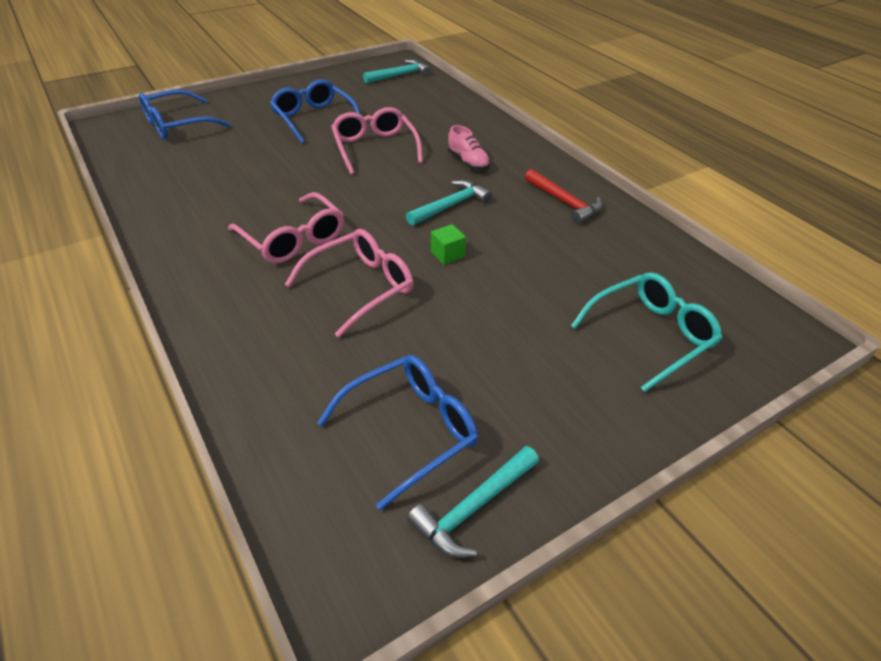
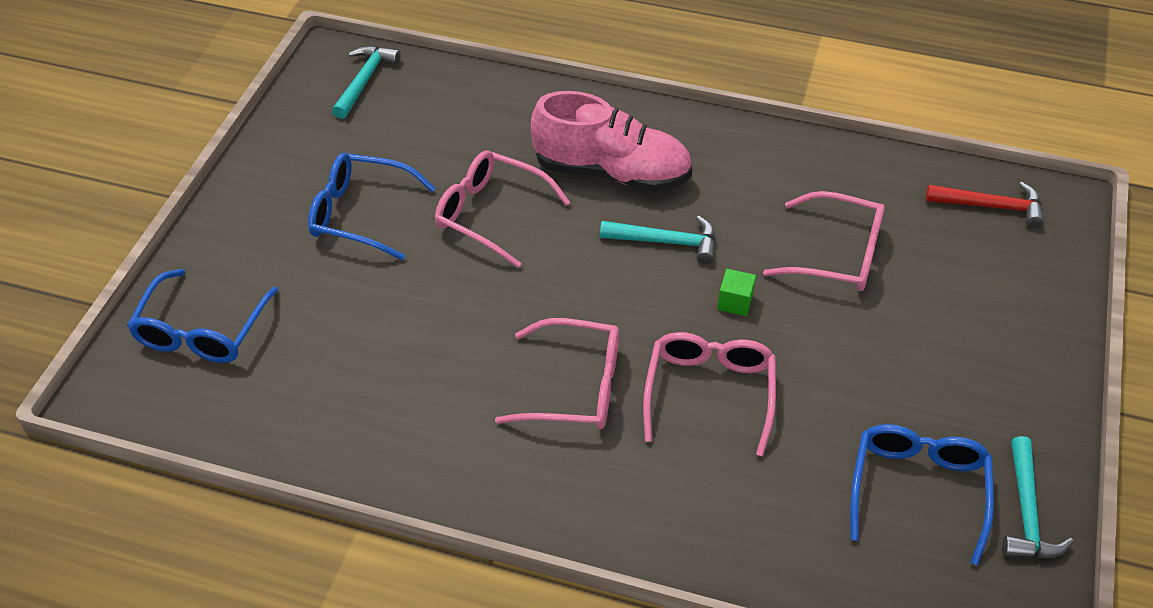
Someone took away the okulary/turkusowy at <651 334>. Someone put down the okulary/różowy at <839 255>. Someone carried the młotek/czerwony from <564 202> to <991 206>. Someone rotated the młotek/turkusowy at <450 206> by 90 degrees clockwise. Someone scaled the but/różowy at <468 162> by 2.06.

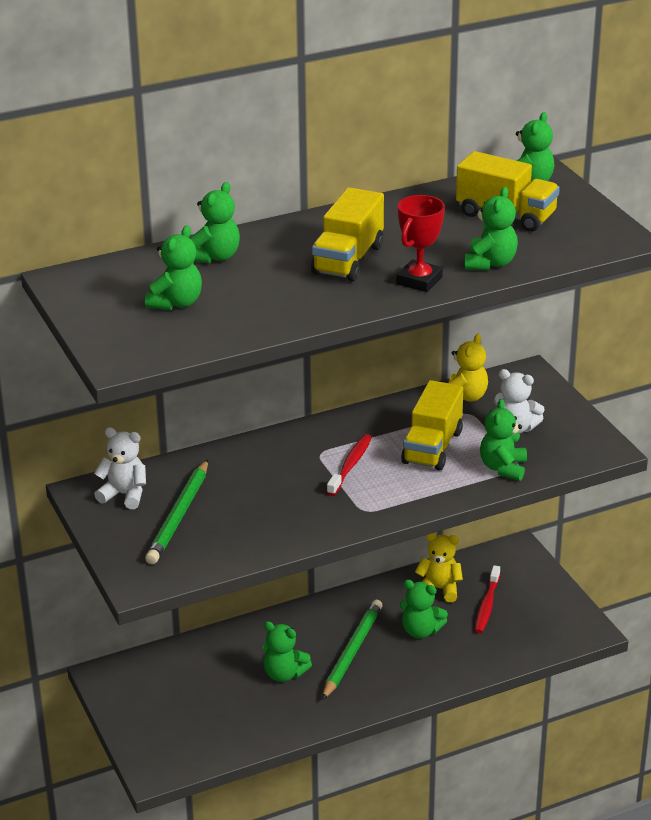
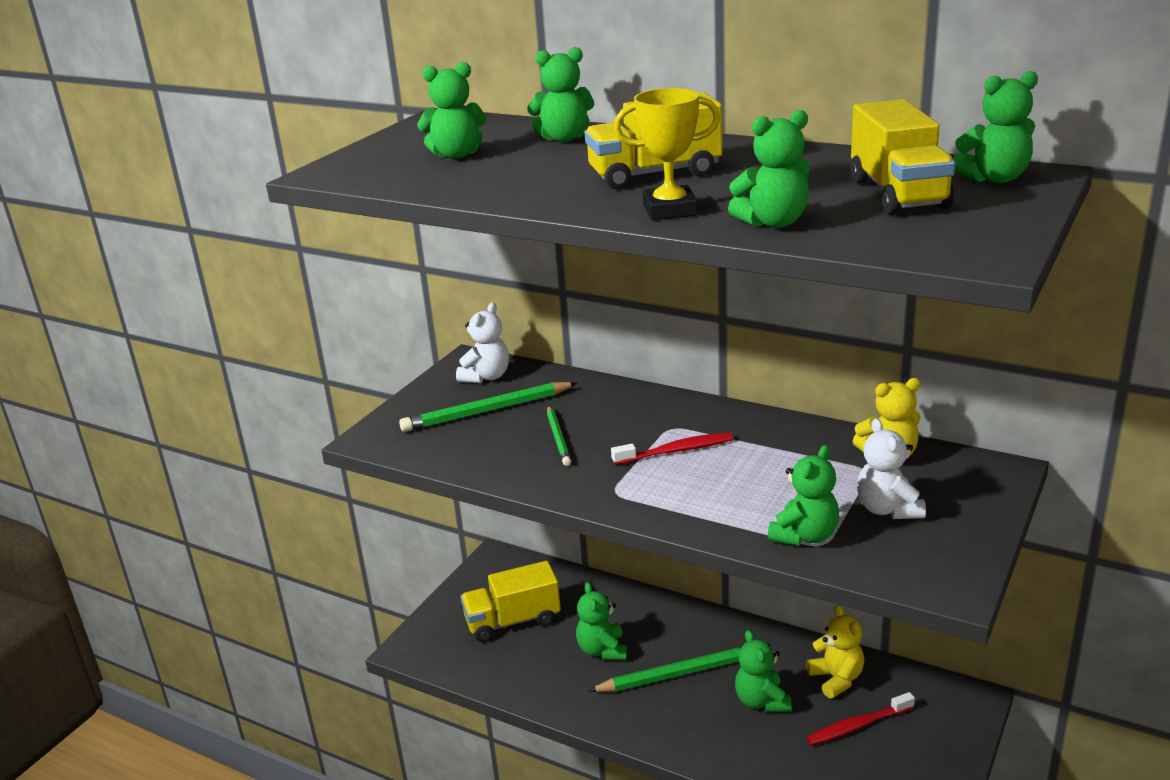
Someone put down the ołówek/zielony at <558 438>. Someone carried the ciężarówka/żółty from <432 447> to <513 621>. Someone repainted the puchar/czerwony at <419 281>, which became the puchar/żółty at <670 210>. Someone rotated the miś/biały at <124 495> by 45 degrees clockwise. Someone rotated the miś/zielony at <503 468> by 150 degrees clockwise.

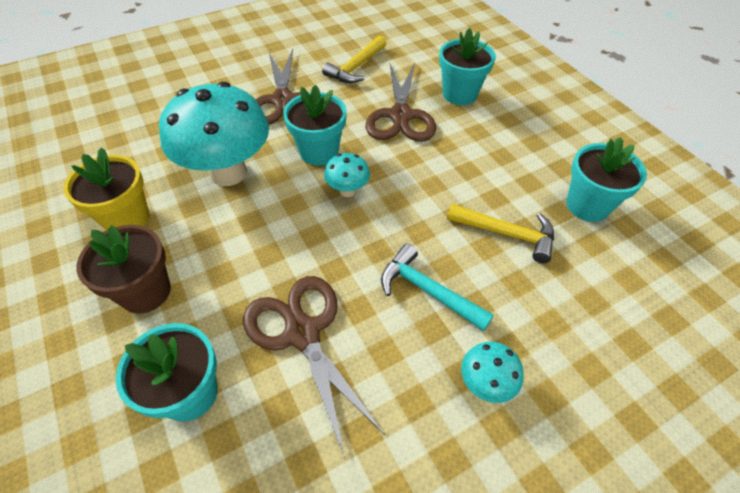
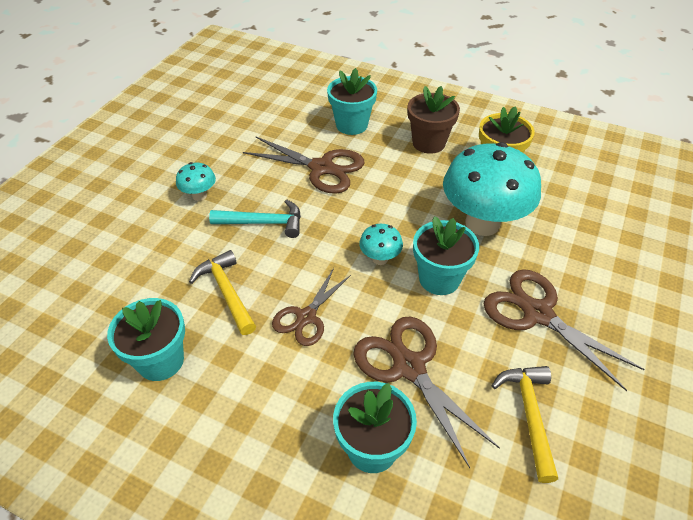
Someone put down the nożyczki/brązowy at <306 317>. Someone rotated the młotek/żółty at <507 234> by 75 degrees clockwise.

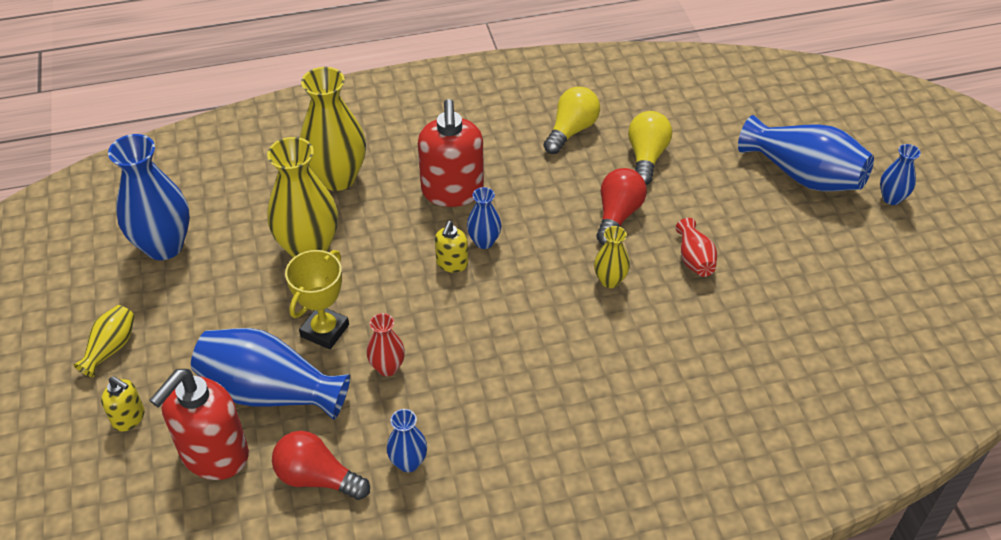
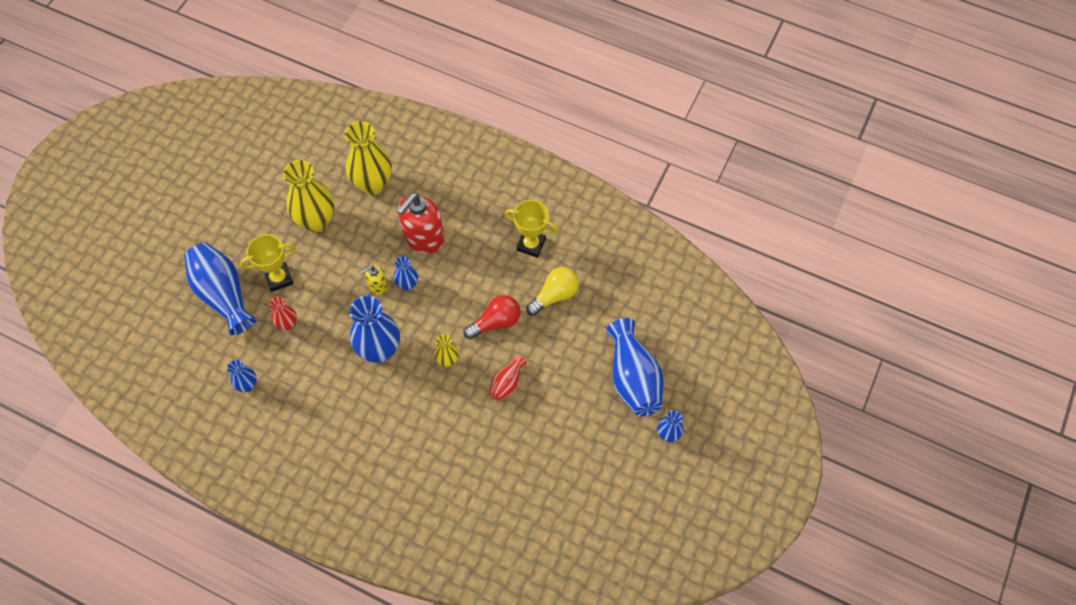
Someone took away the wazon/żółty at <111 348>. Someone took away the dozownik mydła/żółty at <129 418>. Someone took away the dozownik mydła/czerwony at <214 454>. Someone took away the żarówka/czerwony at <317 478>. Someone carried the wazon/niebieski from <164 246> to <379 350>. Someone swapped the żarówka/żółty at <571 130> for the puchar/żółty at <531 245>.

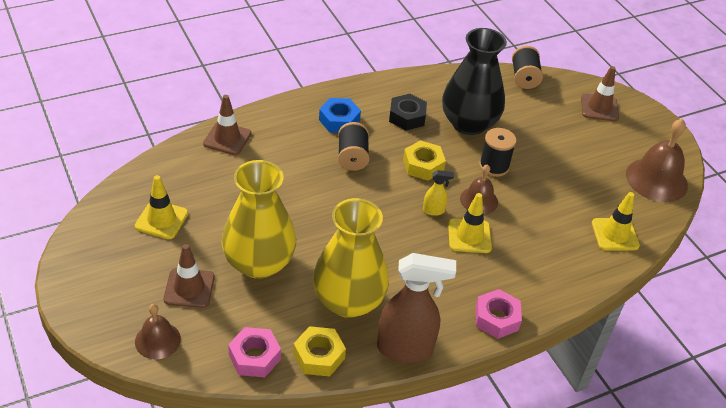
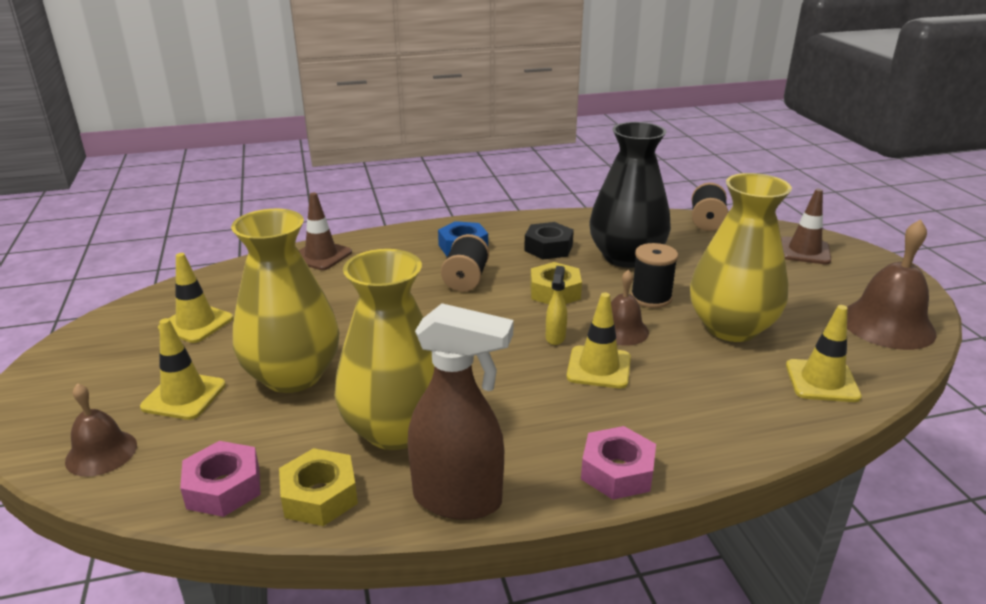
Someone put down the wazon/żółty at <731 327>. Someone repainted the pachołek/brązowy at <189 288>, which became the pachołek/żółty at <184 396>. Someone rotated the spryskiwacz/żółty at <434 211> by 90 degrees counterclockwise.

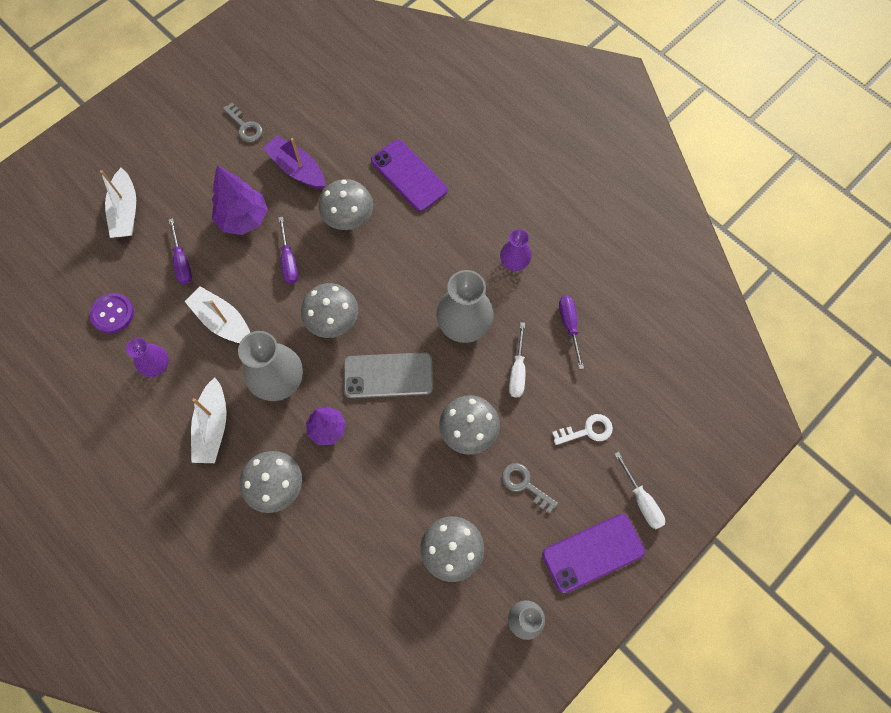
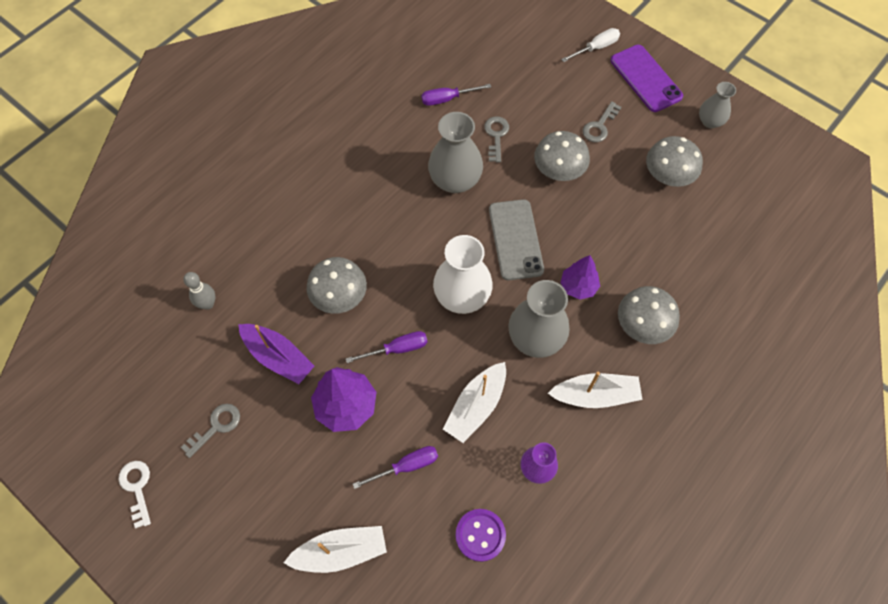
Someone took away the telefon/fioletowy at <409 175>. Someone took away the wazon/fioletowy at <514 262>. Someone put down the kręgiel/szary at <208 304>. Someone carried the klucz/biały from <587 430> to <137 488>. Someone swapped the grzyb/szary at <332 319> for the wazon/biały at <462 296>. Someone swapped the śrubokręt/biały at <517 371> for the klucz/szary at <496 136>. Someone rotated the łódka/fioletowy at <297 169> by 90 degrees counterclockwise.

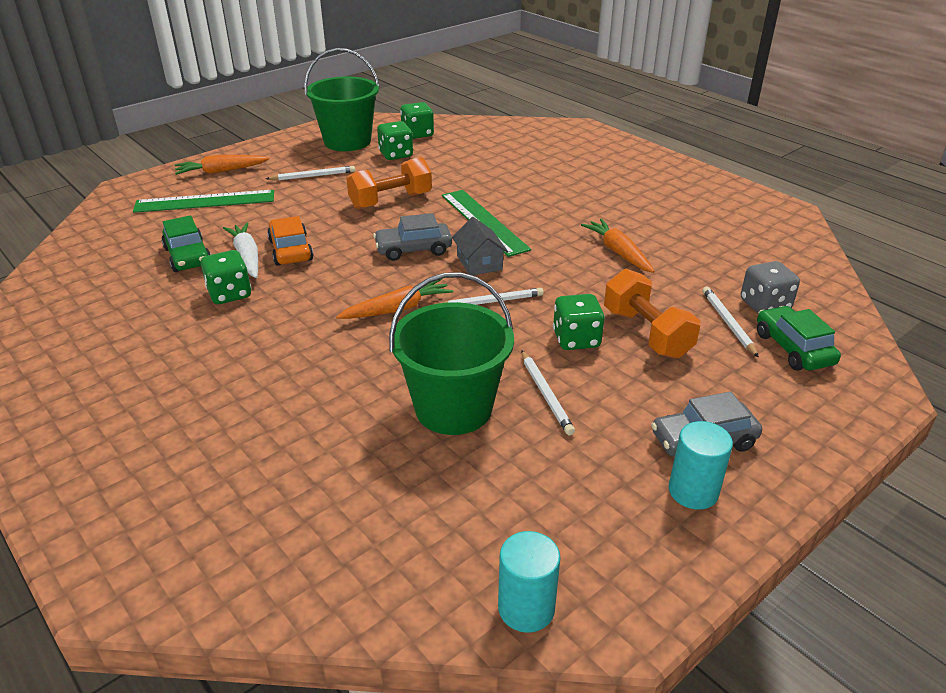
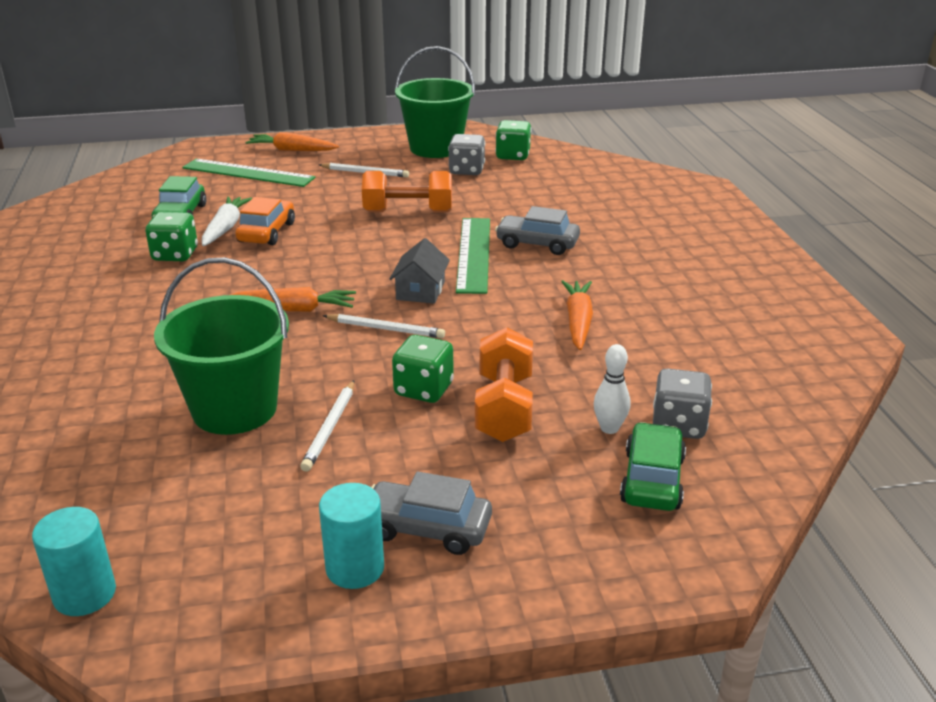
Someone carried the samochód/szary from <413 249> to <537 244>. Someone swapped the ołówek/biały at <728 323> for the kręgiel/biały at <609 428>. Someone repainted the kostka do gry/zielony at <396 155>, which became the kostka do gry/szary at <466 170>.

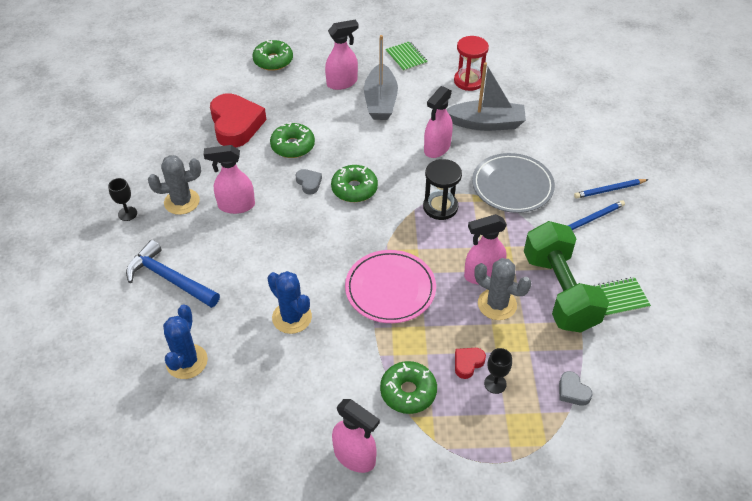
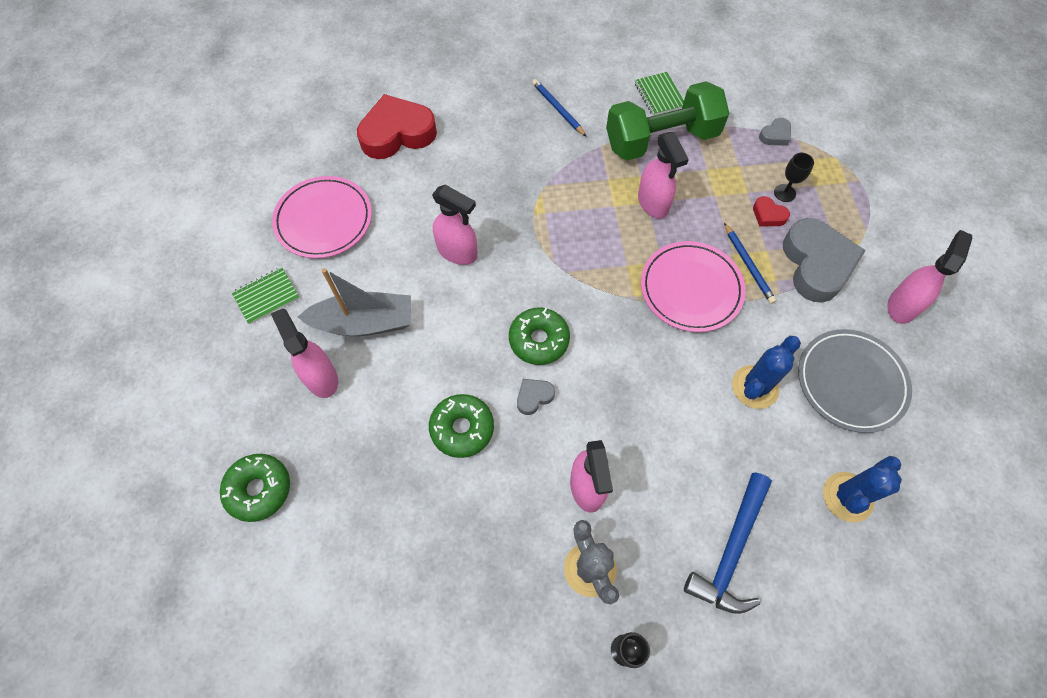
Someone took away the klepsydra/czarny at <440 207>. Someone took away the łódka/szary at <486 123>. Someone took away the kaktus/szary at <497 304>. Someone carried the serce/czerwony from <236 125> to <397 133>. Someone carried the talerz/szary from <512 186> to <851 382>. Someone carried the ołówek/niebieski from <609 190> to <748 265>. Someone swapped the donut/zielony at <408 392> for the serce/szary at <816 264>. Someone swapped the klepsydra/czerwony at <469 81> for the talerz/różowy at <324 220>. Someone rotated the kaktus/niebieski at <187 361> by 45 degrees counterclockwise.

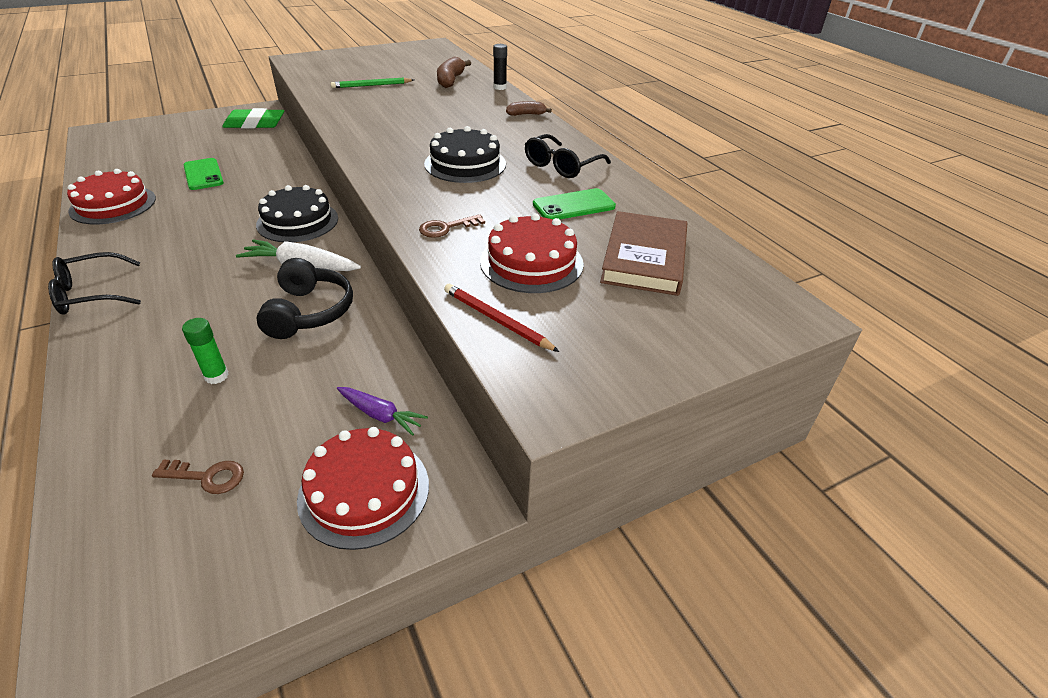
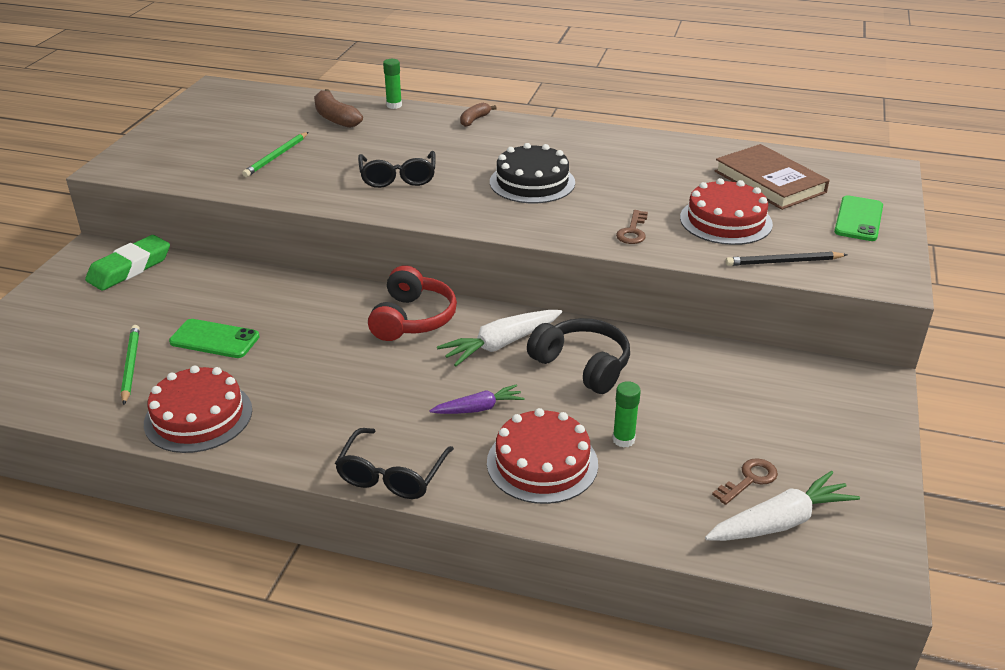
Someone put down the ołówek/zielony at <130 365>. Someone put down the marchewka/biały at <780 522>. Someone carried the tort/czerwony from <364 491> to <542 463>. Someone carried the marchewka/fioletowy from <380 415> to <478 408>. Someone carried the okulary/czarny from <562 165> to <398 177>. Someone carried the telefon/zielony from <574 205> to <858 219>. Someone swapped the tort/czarny at <297 221> for the słuchawki/czerwony at <412 319>. Someone repainted the ołówek/czerwony at <496 320>, which became the ołówek/czarny at <783 262>. Someone repainted the klej w sztyfcie/czarny at <500 87>, which became the klej w sztyfcie/zielony at <394 105>.

